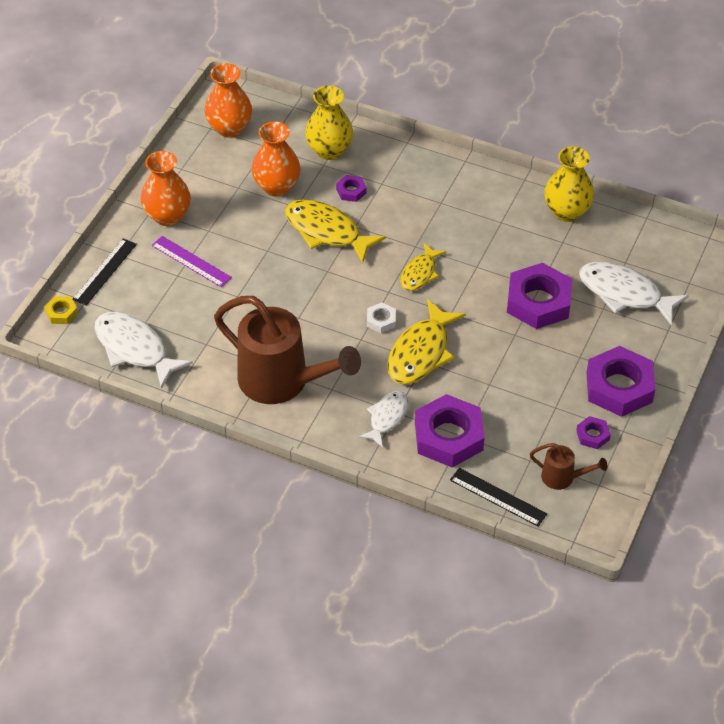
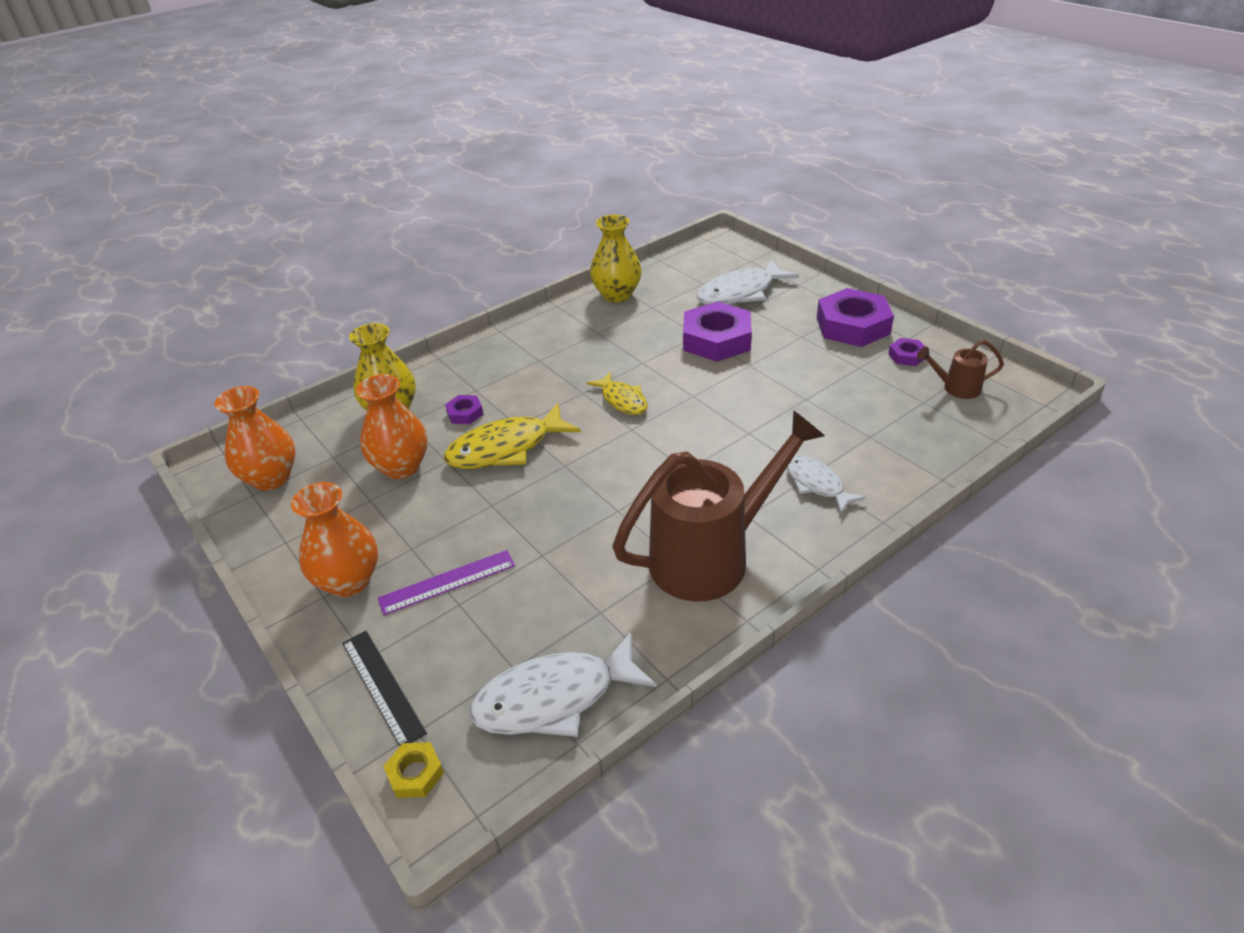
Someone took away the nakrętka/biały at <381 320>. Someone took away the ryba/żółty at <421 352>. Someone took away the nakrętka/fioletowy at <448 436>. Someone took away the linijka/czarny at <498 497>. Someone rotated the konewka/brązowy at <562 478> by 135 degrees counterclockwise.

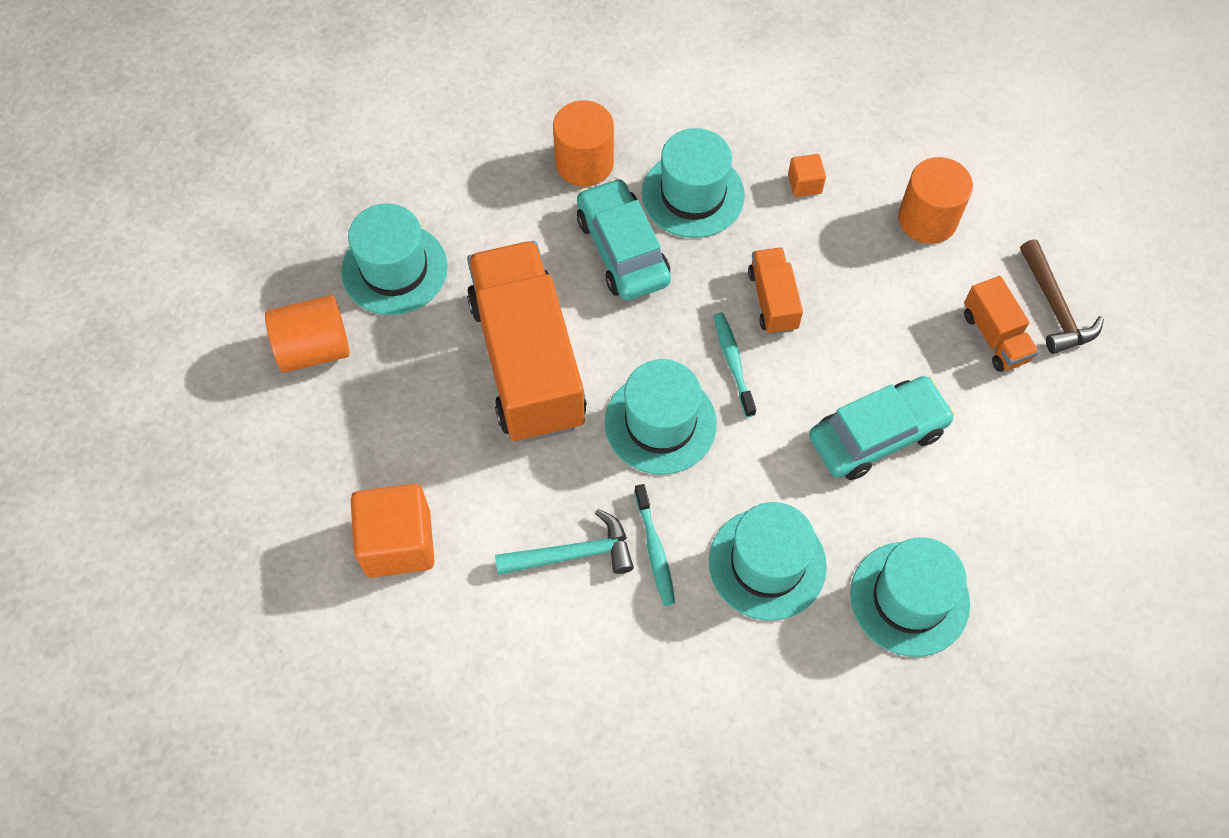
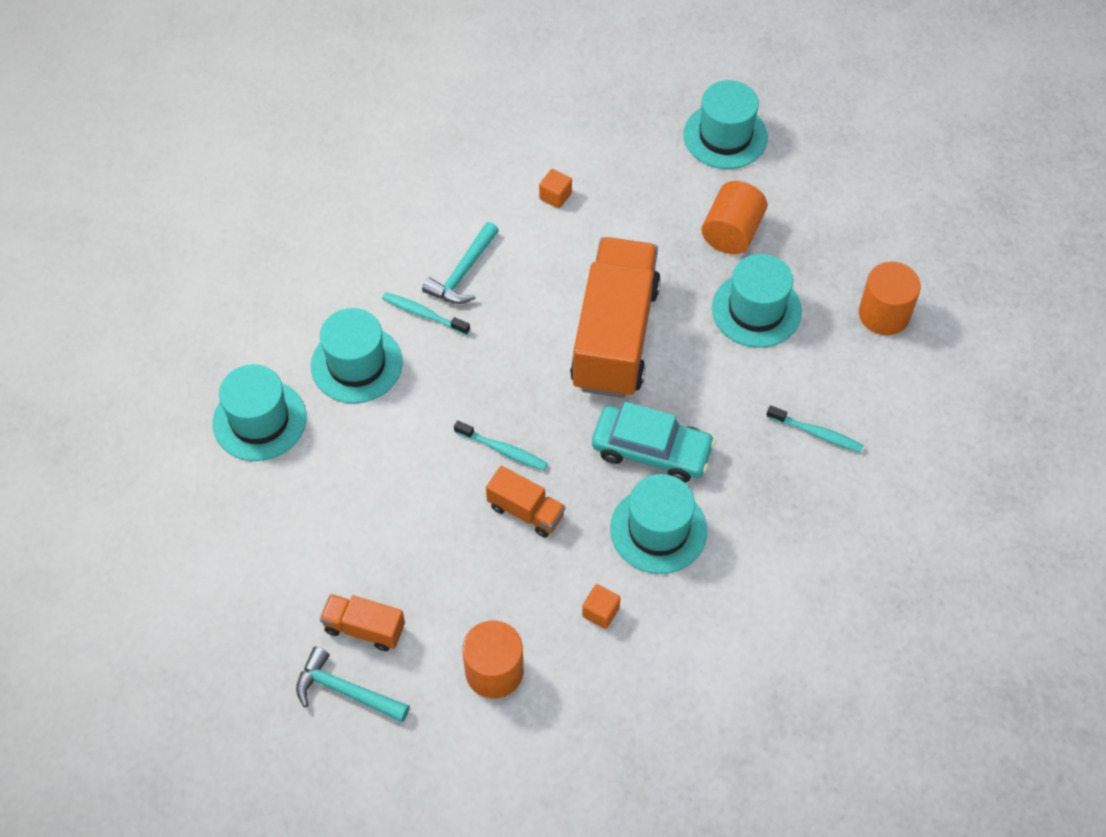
Someone took away the samochód/turkusowy at <877 435>. Someone put down the szczoteczka do zębów/turkusowy at <817 433>. Someone carried the walec/pomarańczowy from <584 163> to <884 314>. Someone carried the kapelusz/turkusowy from <660 423> to <725 136>. Someone repainted the młotek/brązowy at <1055 307>, which became the młotek/turkusowy at <345 691>. Someone rotated the ciężarówka/pomarańczowy at <528 362> by 105 degrees counterclockwise. Someone scaled the sześcian/pomarańczowy at <398 543> by 0.49.

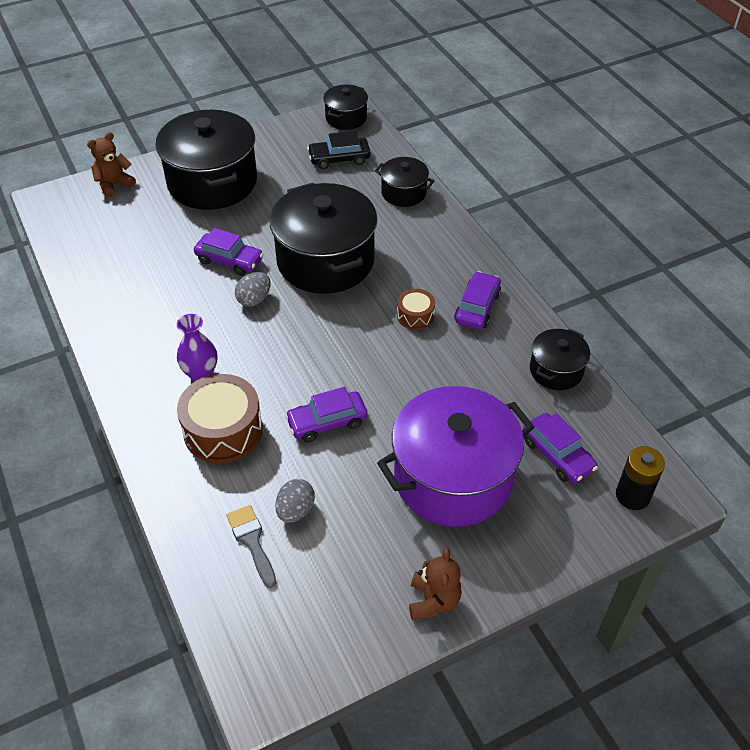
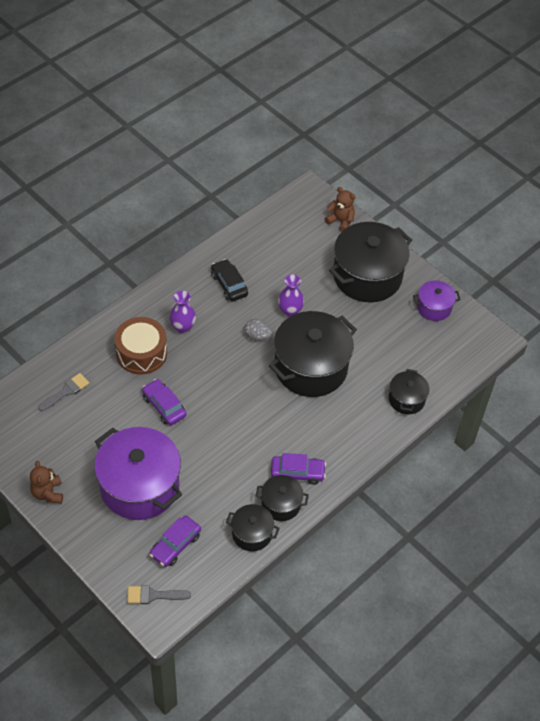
Someone took away the jajko/szary at <295 510>. Someone took away the bęben/brązowy at <415 316>. Someone put down the garnek/fioletowy at <434 307>. Someone carried the samochód/czarny from <339 159> to <229 285>. Someone carried the garnek/czarny from <346 118> to <281 504>. Someone swapped the samochód/fioletowy at <229 260> for the wazon/fioletowy at <290 311>. Someone swapped the bateria/czarny at <632 496> for the pędzel/szary at <153 595>. Someone rotated the miś/brązowy at <433 601> by 90 degrees clockwise.

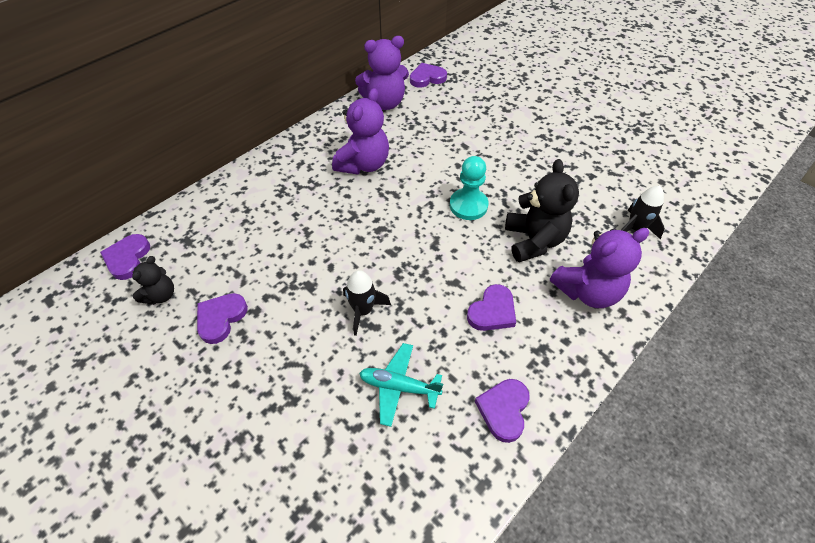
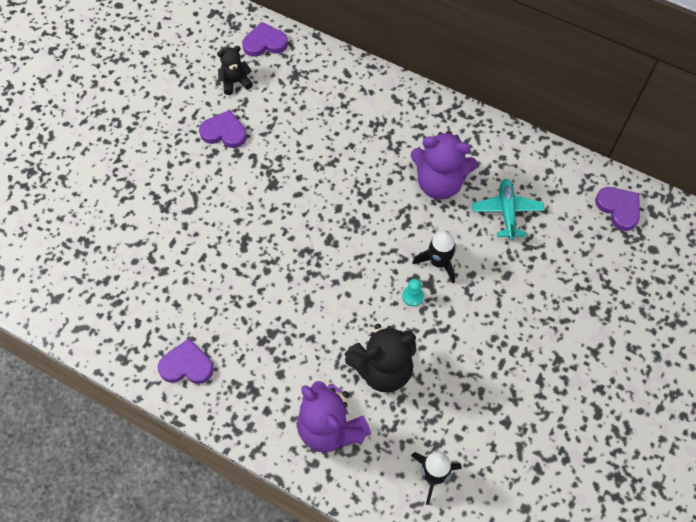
Someone took away the miś/fioletowy at <385 103>. Someone took away the serce/fioletowy at <492 311>. Someone carried the rakieta/czarny from <363 311> to <438 262>. Someone carried the samolot/turkusowy from <399 387> to <507 212>. Someone rotated the miś/czarny at <161 295> by 150 degrees clockwise. Someone scaled the pionek/turkusowy at <468 205> by 0.51.

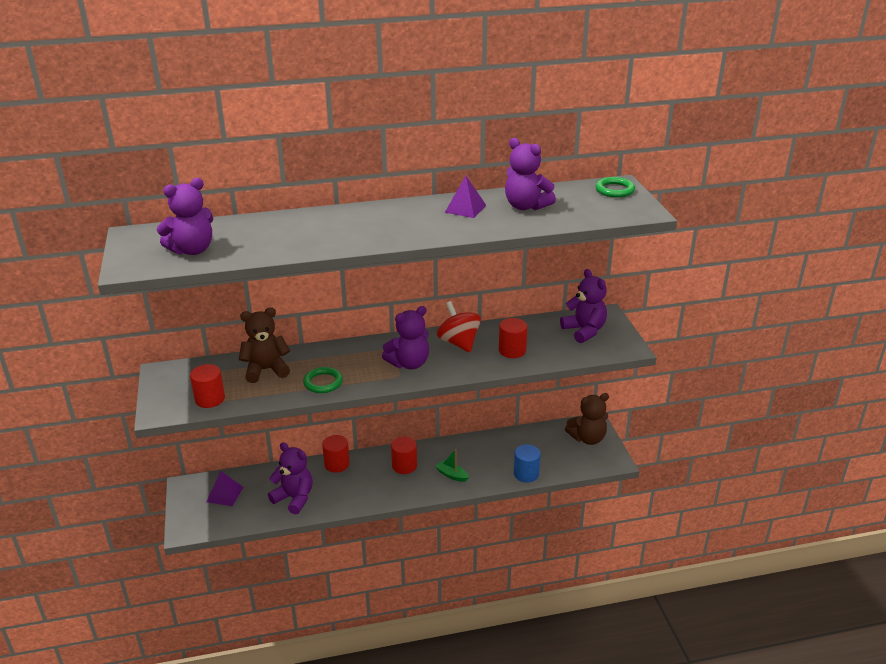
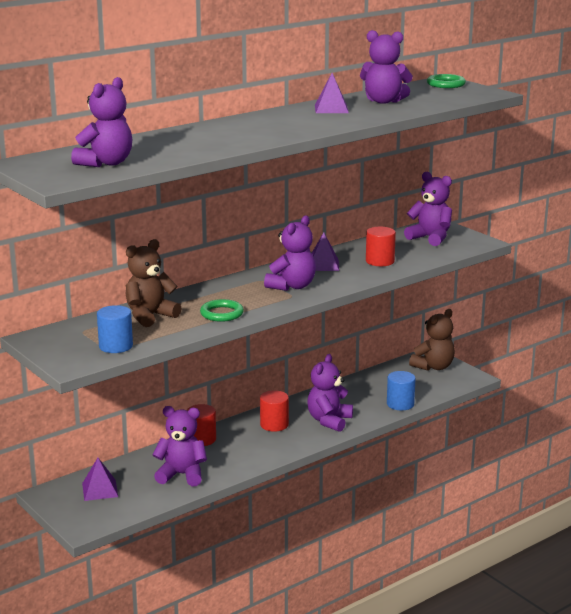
Someone swapped the łódka/zielony at <452 475> for the miś/fioletowy at <329 421>. Someone swapped the bączek/czerwony at <459 343> for the piramida/fioletowy at <323 265>. Someone repainted the walec/czerwony at <210 399>, which became the walec/niebieski at <116 346>.

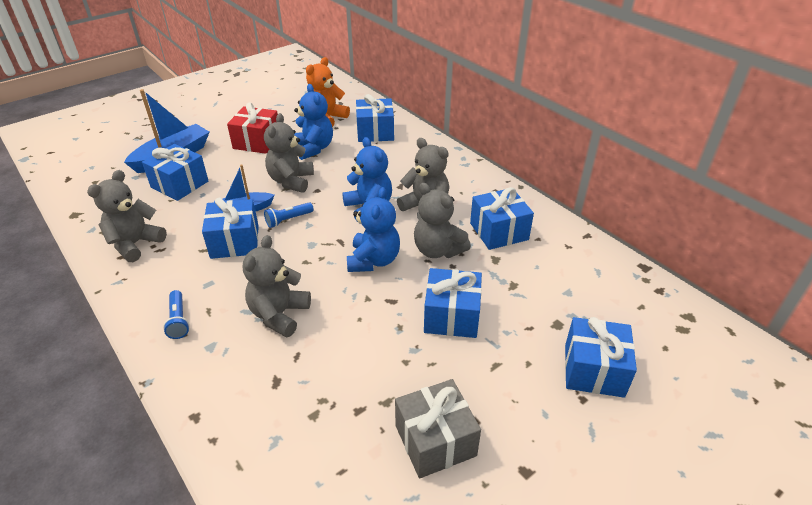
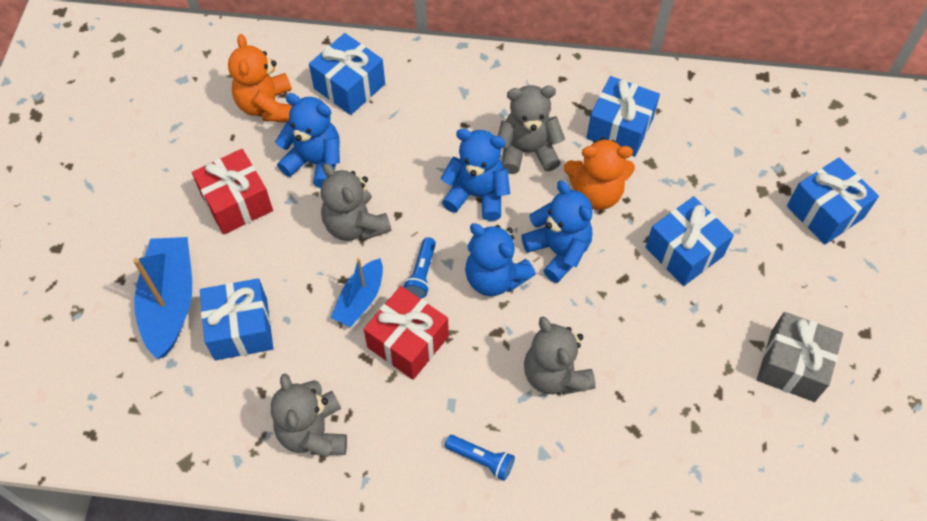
Someone put down the miś/niebieski at <495 278>. Someone repainted the prezent/niebieski at <235 242>, which became the prezent/czerwony at <408 342>. Someone repainted the miś/szary at <438 250>, which became the miś/pomarańczowy at <596 193>.

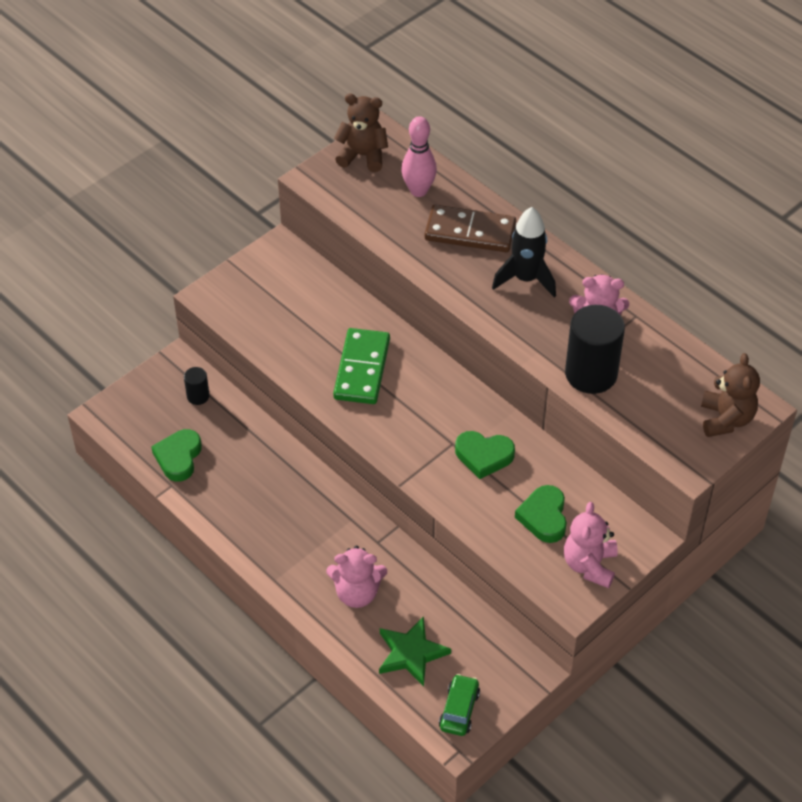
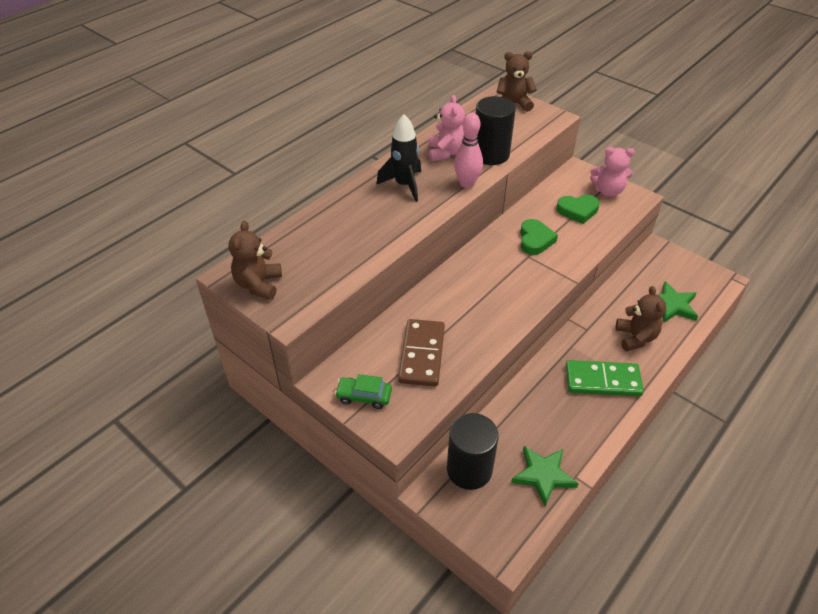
Someone carried the kostka domina/zielony from <362 369> to <602 381>. Someone carried the kręgiel/różowy from <418 191> to <467 183>. Someone carried the kostka domina/brązowy from <470 232> to <422 354>. Someone carried the samochód/zielony from <459 710> to <364 396>. Someone swapped the serce/zielony at <178 457> for the gwiazda/zielony at <543 475>. Someone repainted the miś/różowy at <357 593>, which became the miś/brązowy at <635 338>. Someone scaled the walec/czarny at <198 396> by 2.12.

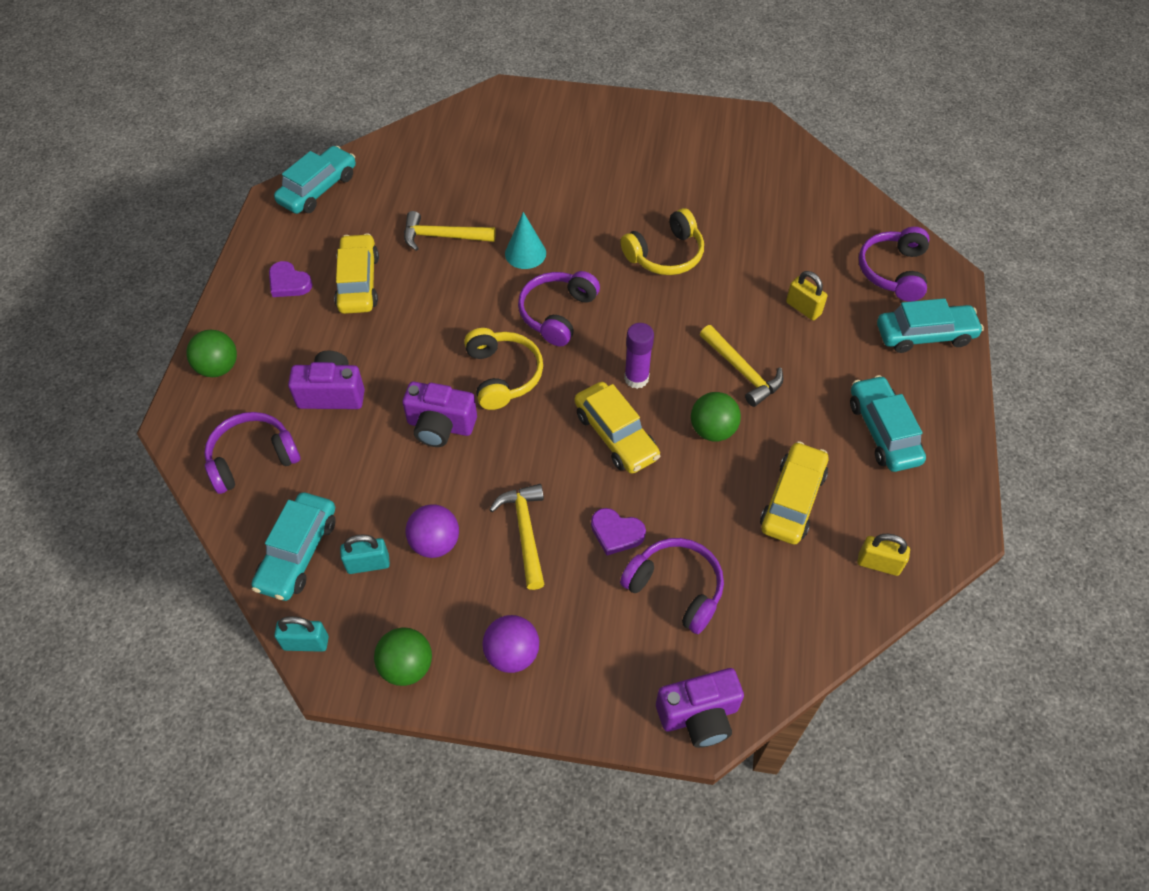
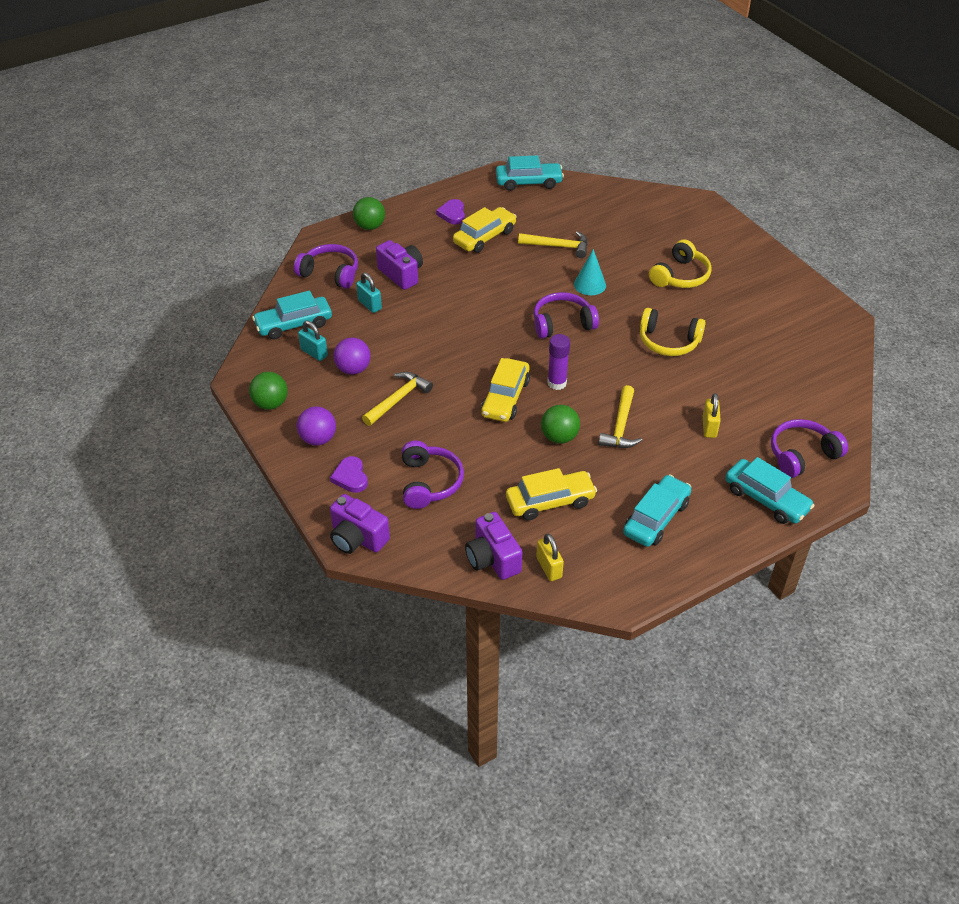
Someone carried the kłódka/turkusowy from <306 643> to <369 305>. Someone carried the aparat fotograficzny/fioletowy from <440 426> to <492 559>. Someone carried the słuchawki/żółty from <503 375> to <680 276>. Someone carried the serce/fioletowy from <616 533> to <350 477>. Someone rotated the młotek/żółty at <443 236> by 135 degrees clockwise.

